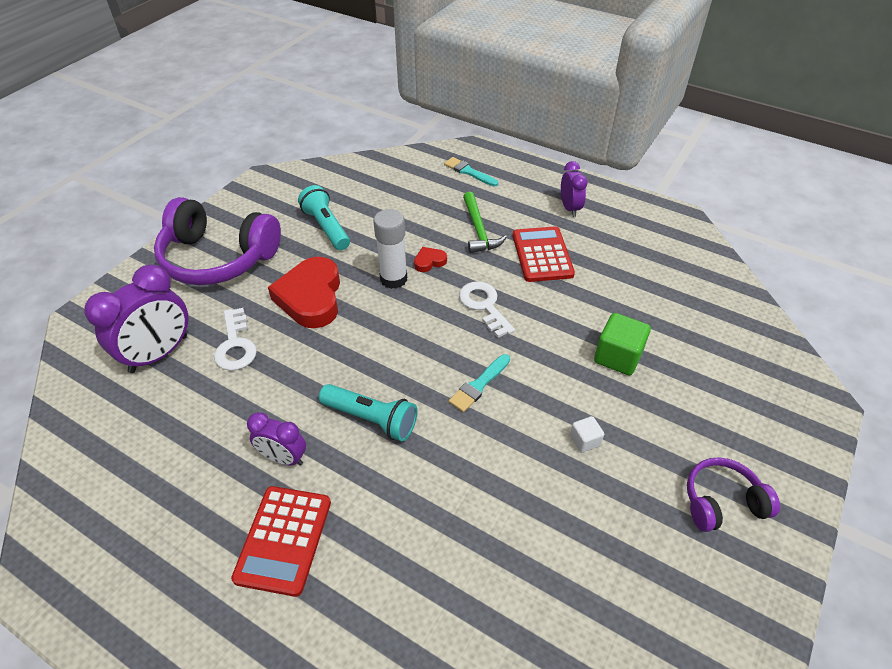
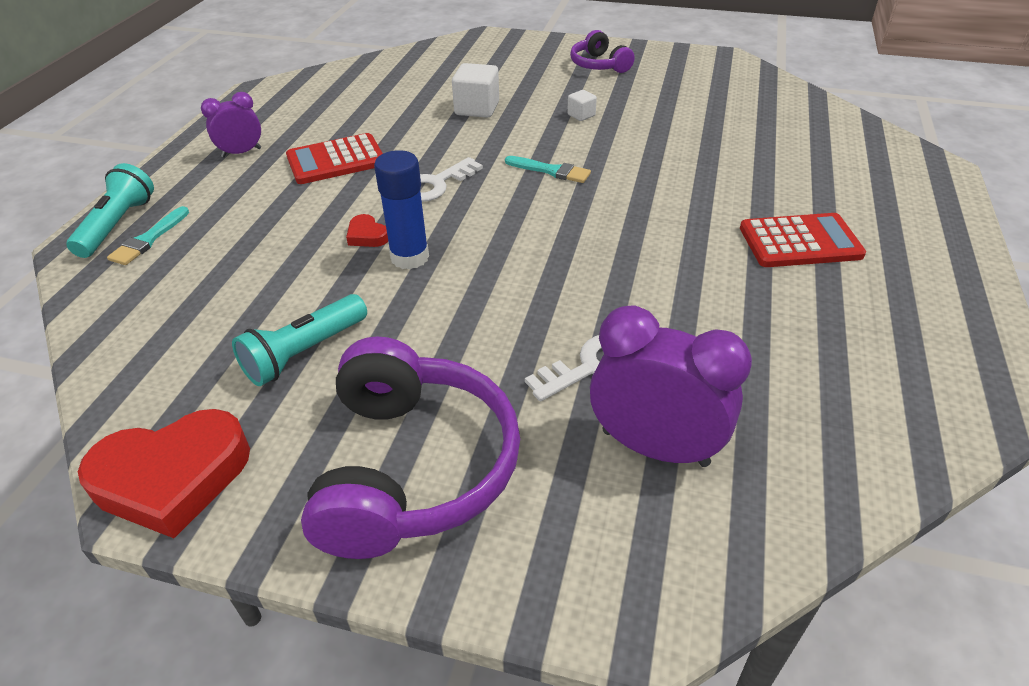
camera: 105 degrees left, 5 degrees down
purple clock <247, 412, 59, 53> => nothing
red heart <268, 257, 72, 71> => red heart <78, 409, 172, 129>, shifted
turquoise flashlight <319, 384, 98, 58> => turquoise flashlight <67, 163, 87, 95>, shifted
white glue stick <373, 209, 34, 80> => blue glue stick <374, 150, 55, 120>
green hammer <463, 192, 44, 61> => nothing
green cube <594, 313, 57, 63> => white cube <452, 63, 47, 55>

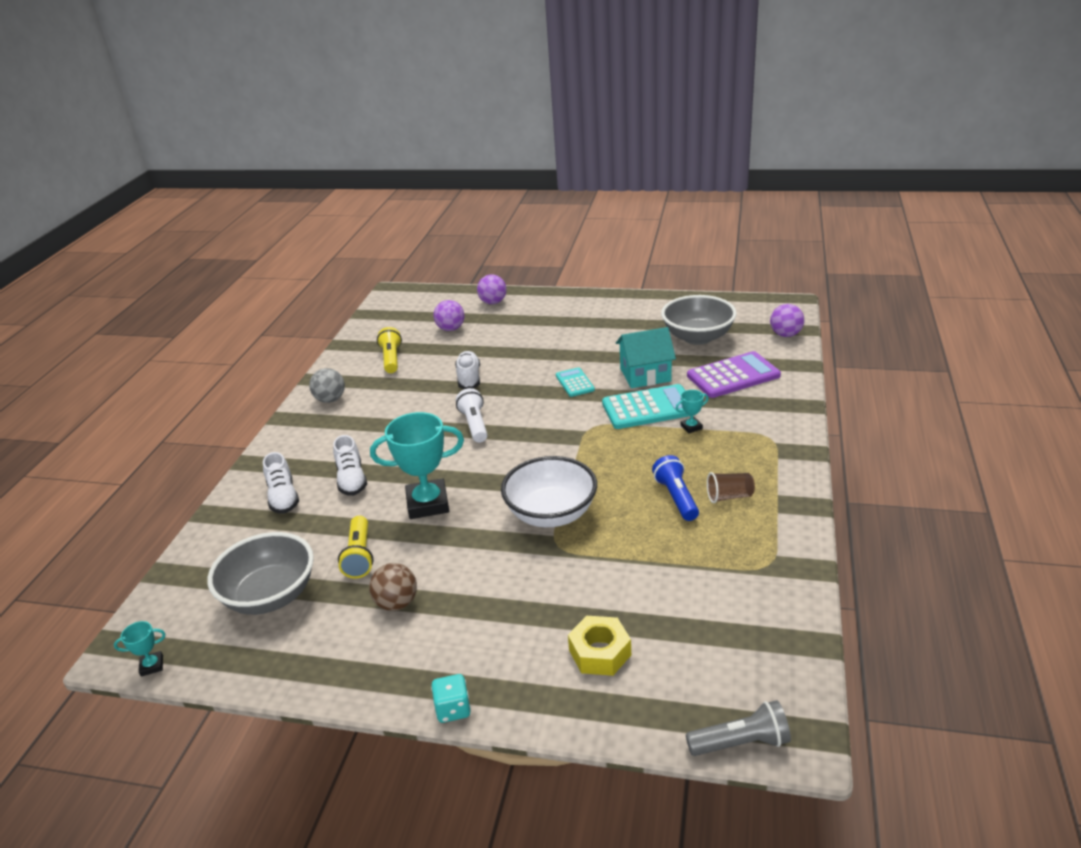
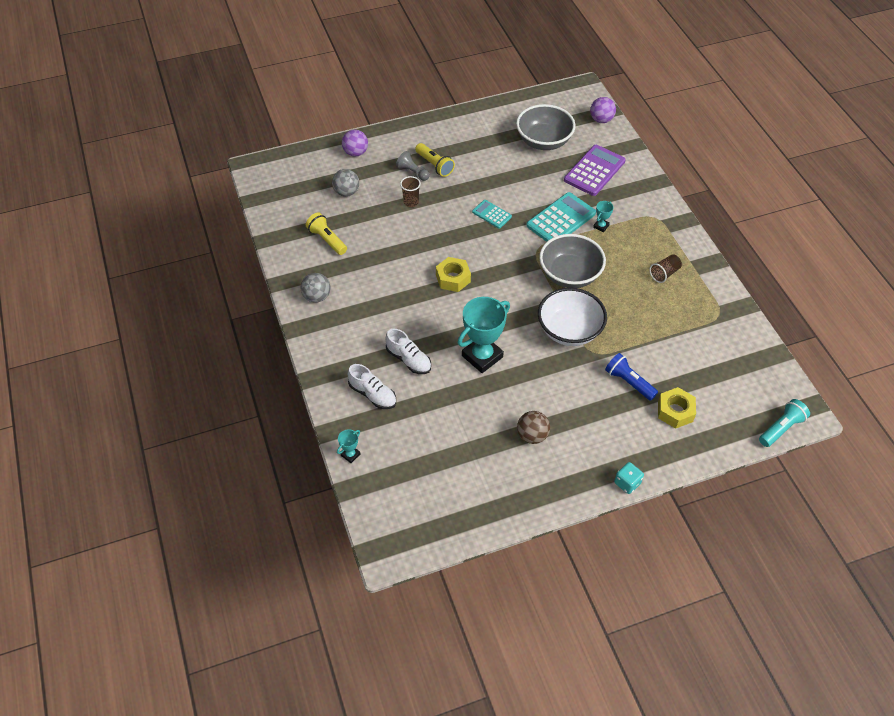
camera: 35 degrees left, 20 degrees up
turquoise trophy <114, 621, 52, 56> => turquoise trophy <337, 429, 23, 34>, shifted
grey bowl <207, 532, 107, 83> => grey bowl <539, 234, 67, 54>, shifted
yellow flashlight <338, 516, 36, 63> => yellow flashlight <415, 143, 40, 34>, shifted
purple ball <433, 300, 31, 31> => grey ball <332, 169, 27, 28>
white shoe <455, 351, 25, 38> => nothing
white flashlight <456, 388, 32, 55> => yellow nut <436, 257, 35, 35>
turquoise house <616, 327, 60, 61> => nothing
blue flashlight <652, 455, 47, 66> => blue flashlight <605, 353, 53, 48>, shifted
grey flashlight <686, 700, 105, 56> => turquoise flashlight <759, 399, 51, 48>
nothing => grey pawn <396, 151, 34, 30>
nothing => brown cup <400, 176, 21, 31>

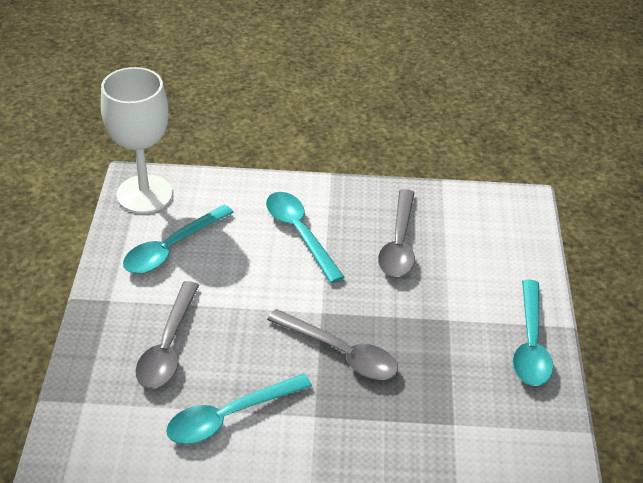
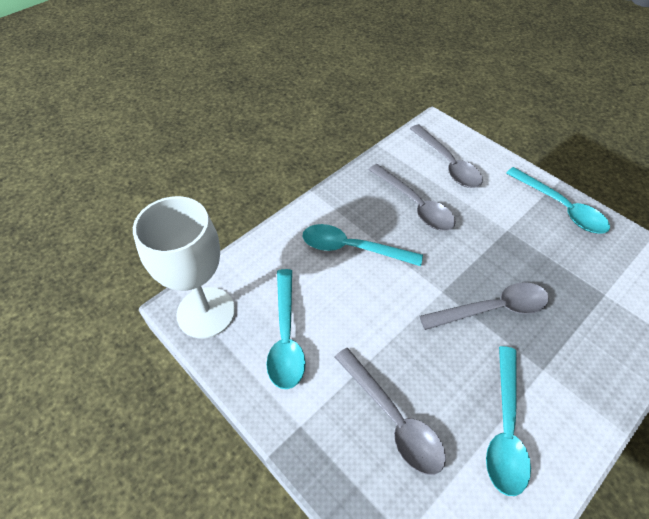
camera: 45 degrees left, 10 degrees up
nothing => grey spoon <410, 124, 73, 64>

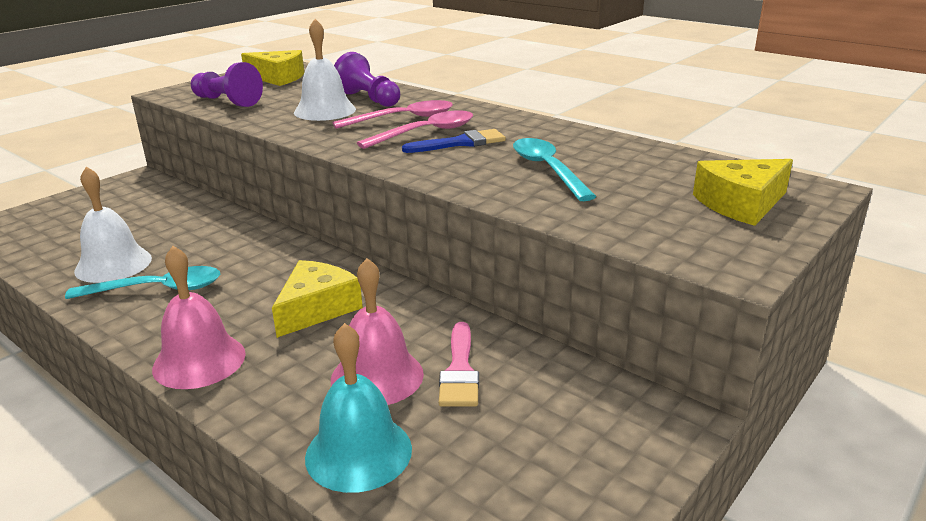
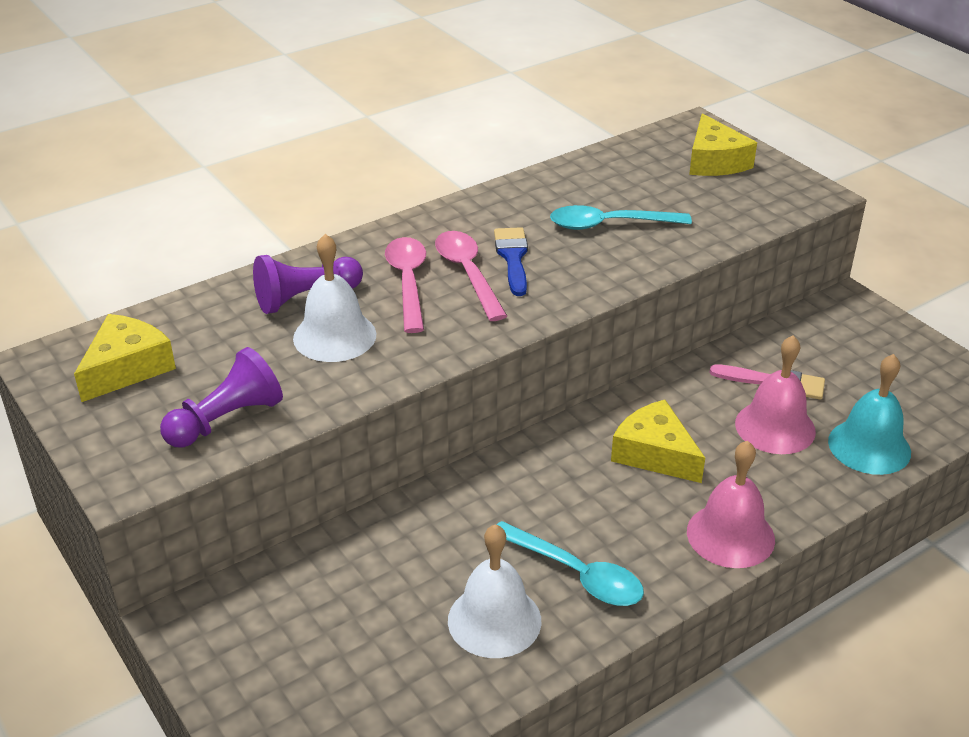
camera: 75 degrees left, 10 degrees up
turquoise spoon <65, 266, 155, 33> => turquoise spoon <497, 521, 147, 85>, 120 degrees clockwise

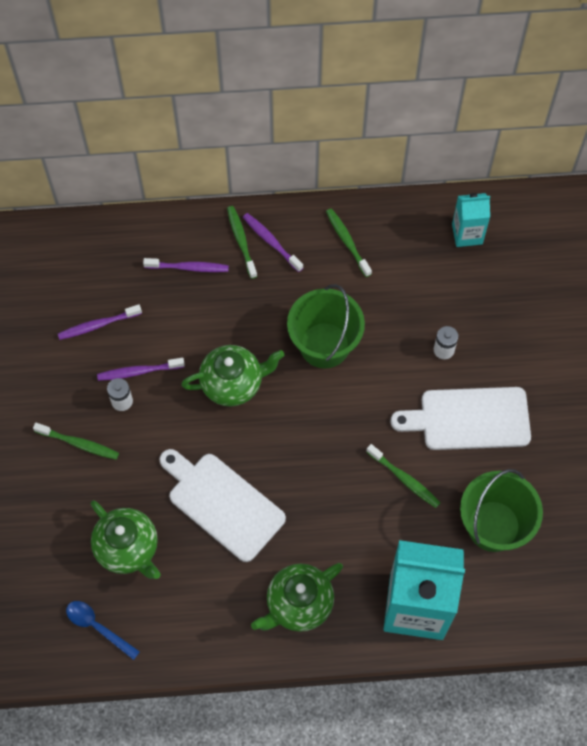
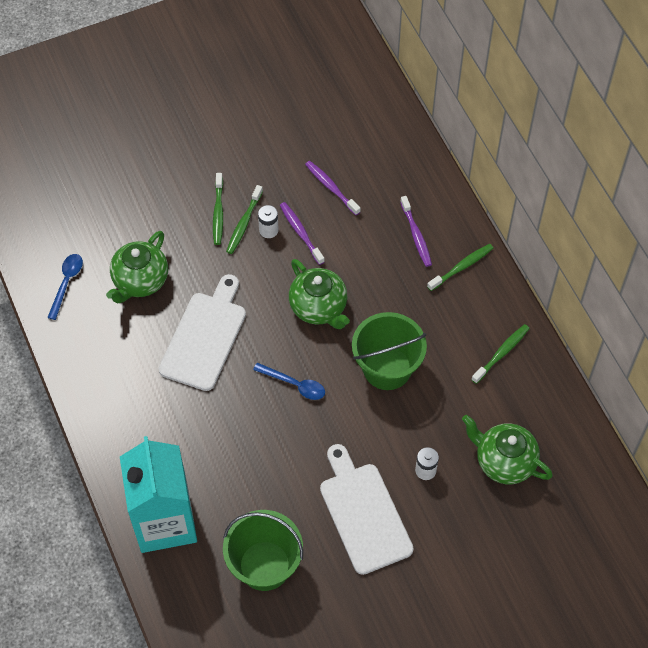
camera: 70 degrees right, 5 degrees down
purple toothbrush <243, 213, 60, 59> => nothing
green teapot <251, 563, 92, 69> => green teapot <462, 415, 91, 69>, shifted
green toothbrush <366, 444, 75, 64> => green toothbrush <226, 185, 37, 69>, shifted
turquoise carton <452, 193, 38, 54> => nothing
nothing => blue spoon <253, 363, 72, 37>

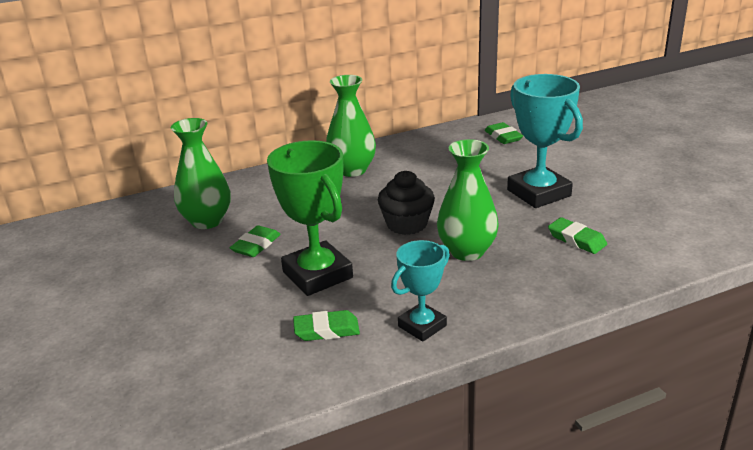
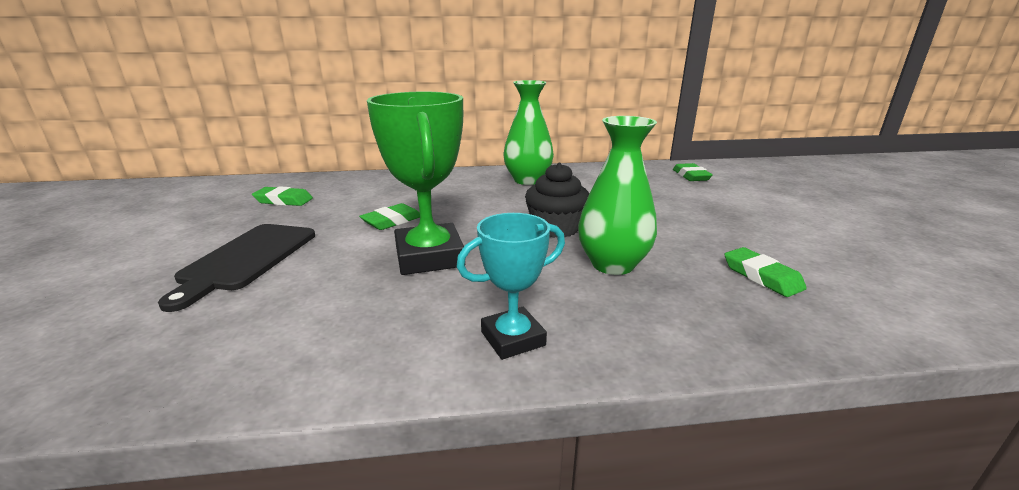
camera: 15 degrees right, 5 degrees down
green vase <171, 118, 60, 111> => nothing
green eraser <293, 310, 67, 31> => green eraser <252, 186, 61, 20>, shifted
turquoise trophy <507, 74, 76, 134> => nothing
nothing => black cutting board <158, 224, 157, 88>

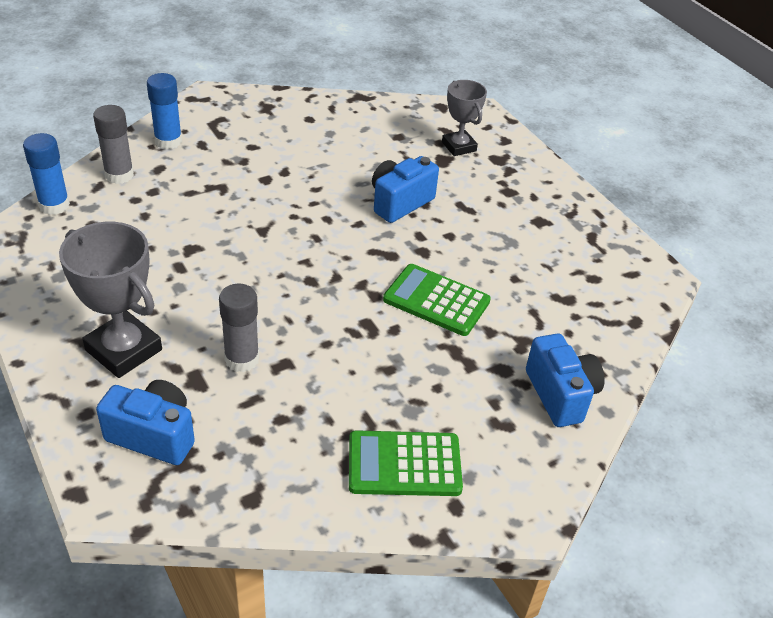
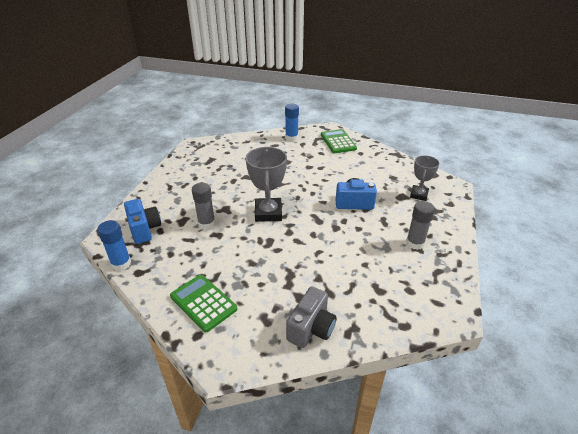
camera: 50 degrees right, 5 degrees down
blue glue stick <23, 133, 47, 82> => blue glue stick <97, 220, 34, 51>, shifted
grey trophy <59, 222, 103, 156> => grey trophy <246, 147, 41, 75>, shifted
grey glue stick <93, 105, 41, 79> => grey glue stick <406, 201, 29, 49>, shifted
green calculator <383, 264, 108, 72> => green calculator <321, 129, 36, 24>, shifted
blue camera <526, 333, 79, 94> => grey camera <286, 286, 51, 62>

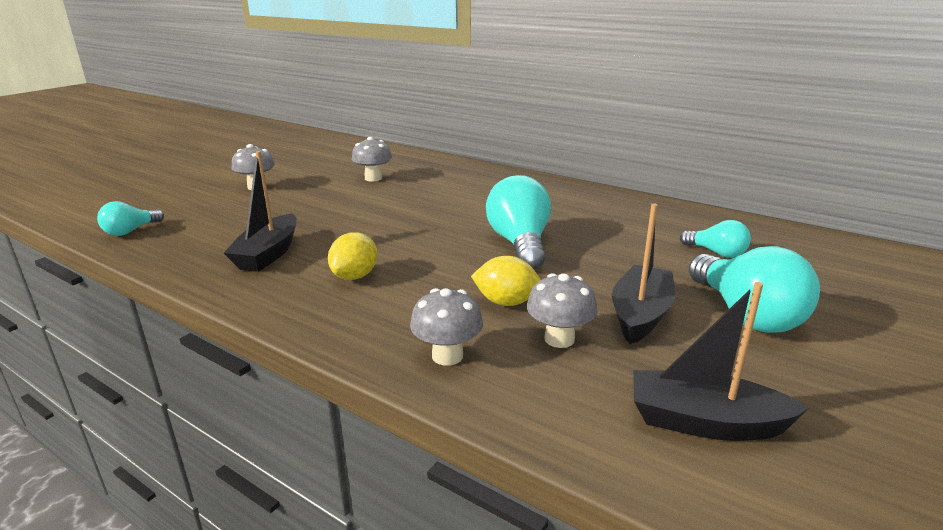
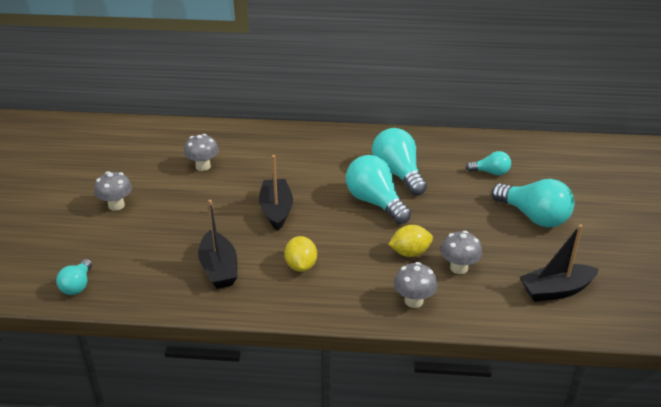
camera: 30 degrees left, 10 degrees up
black boat <612, 203, 63, 141> => black boat <259, 155, 34, 76>, shifted
nothing => turquoise light bulb <372, 128, 55, 67>

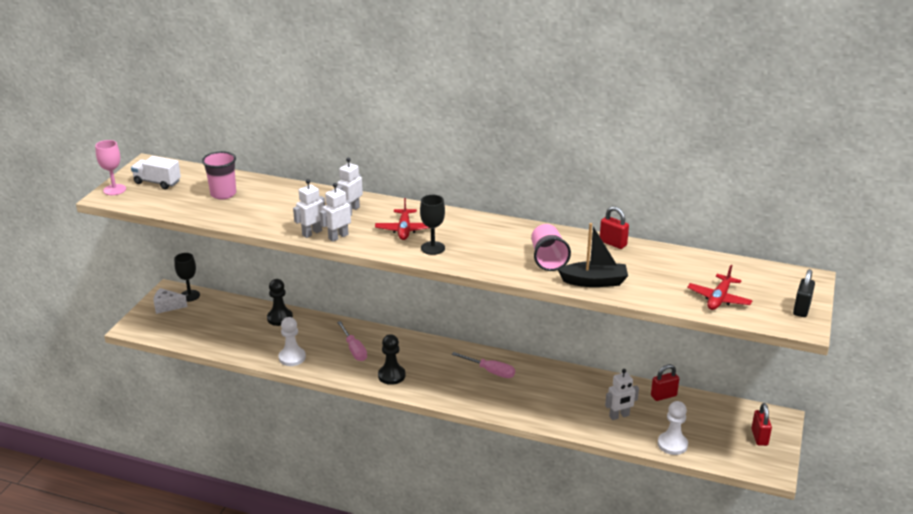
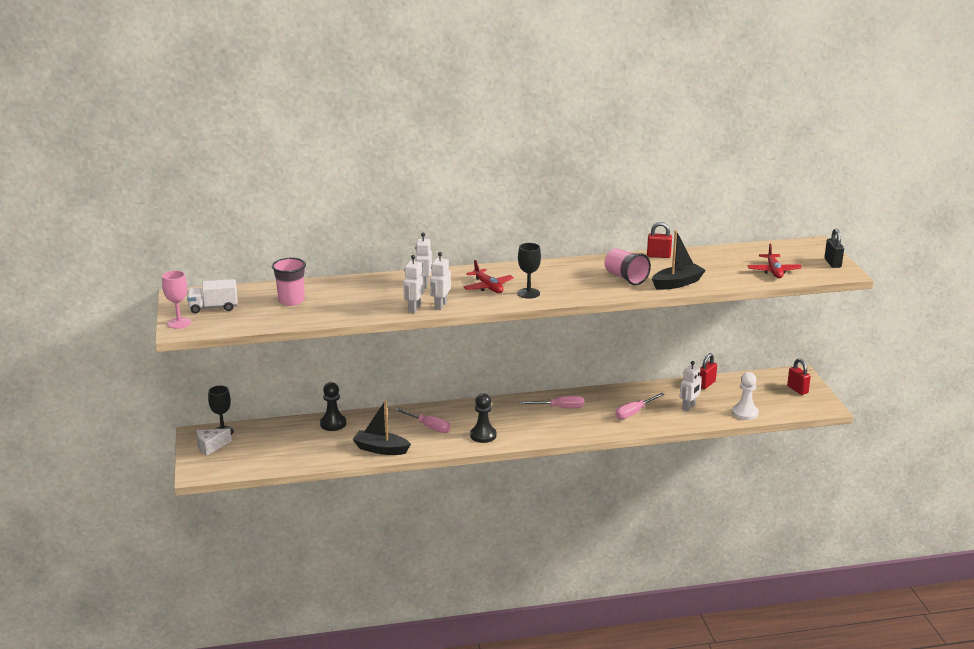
camera: 30 degrees left, 5 degrees down
white pawn <279, 317, 27, 49> => black boat <352, 400, 59, 55>
nothing => pink screwdriver <615, 393, 50, 26>

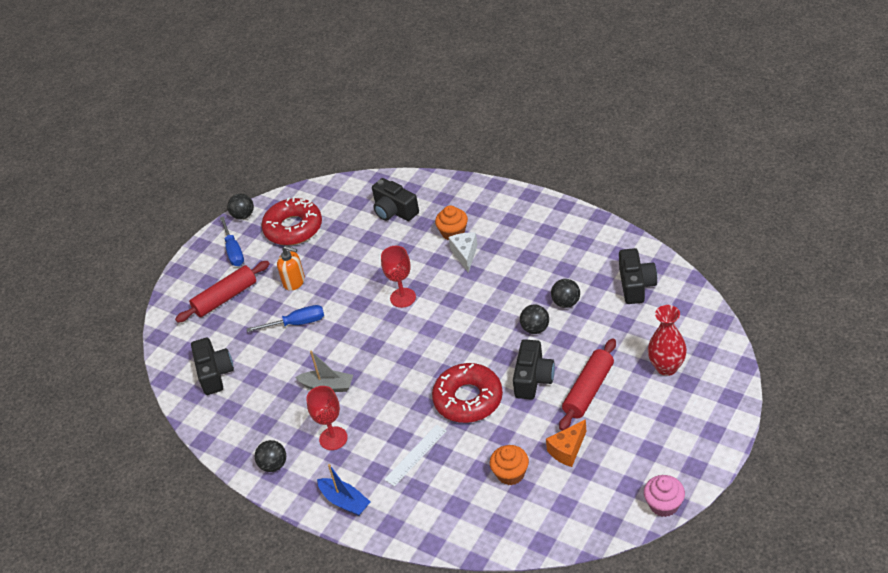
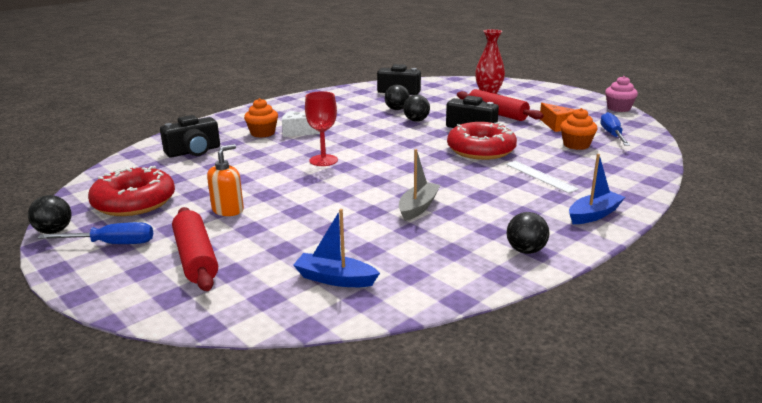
camera: 80 degrees left, 20 degrees down
black camera <191, 338, 43, 57> => blue boat <293, 209, 87, 78>
blue screwdriver <247, 305, 77, 27> => blue screwdriver <600, 112, 30, 34>, shifted
red goblet <306, 386, 42, 64> => nothing

